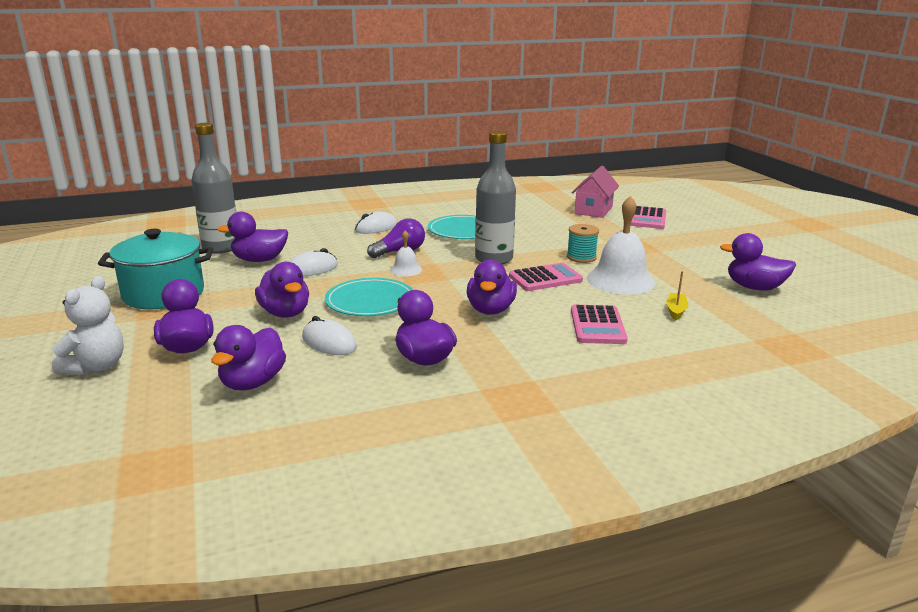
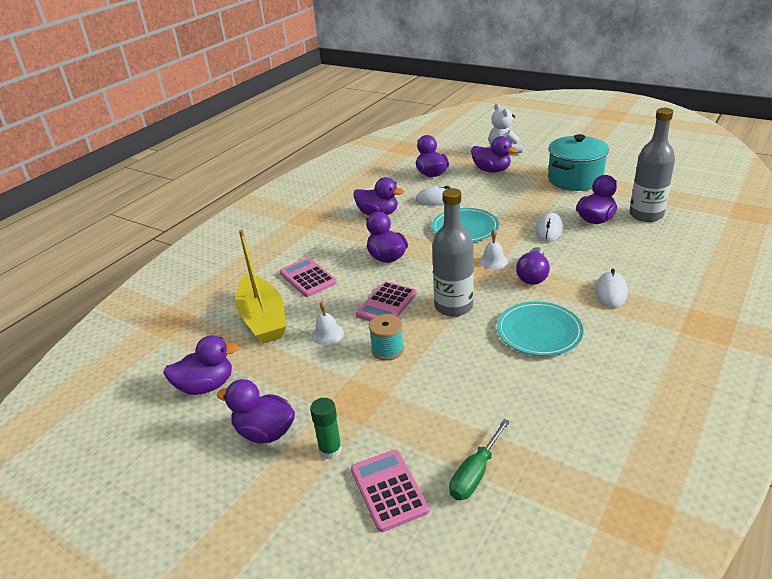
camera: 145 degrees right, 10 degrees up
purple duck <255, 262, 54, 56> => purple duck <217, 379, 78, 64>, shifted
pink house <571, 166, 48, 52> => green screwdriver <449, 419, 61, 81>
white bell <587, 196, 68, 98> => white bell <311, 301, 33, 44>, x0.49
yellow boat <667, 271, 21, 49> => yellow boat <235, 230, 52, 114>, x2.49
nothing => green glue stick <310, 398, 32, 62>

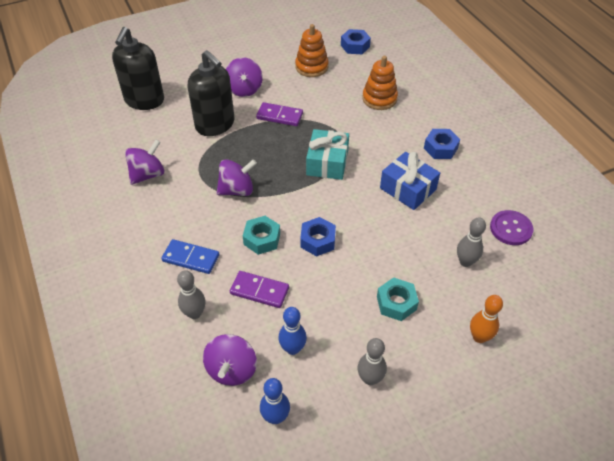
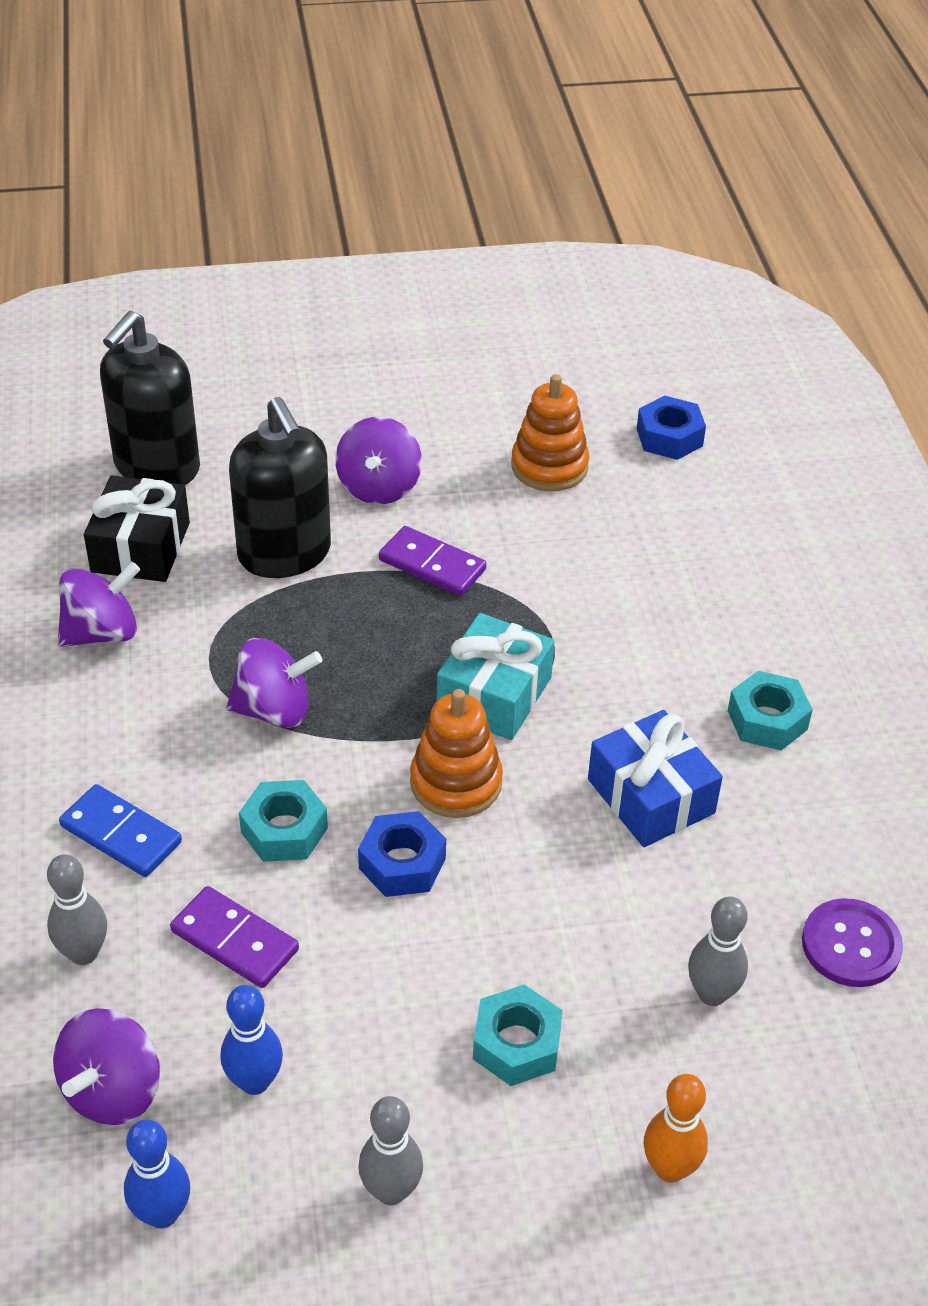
camera: 15 degrees right, 5 degrees down
orange stacking toy <362, 56, 36, 54> => orange stacking toy <410, 689, 93, 129>, shifted
blue nut <424, 129, 36, 30> => turquoise nut <728, 671, 85, 80>
nothing => black gift <84, 475, 106, 107>

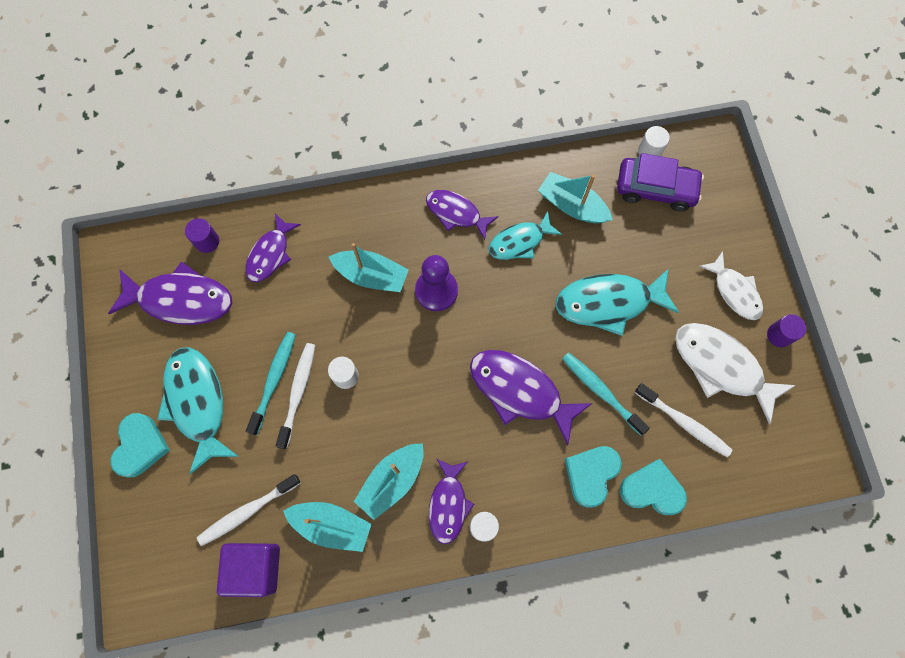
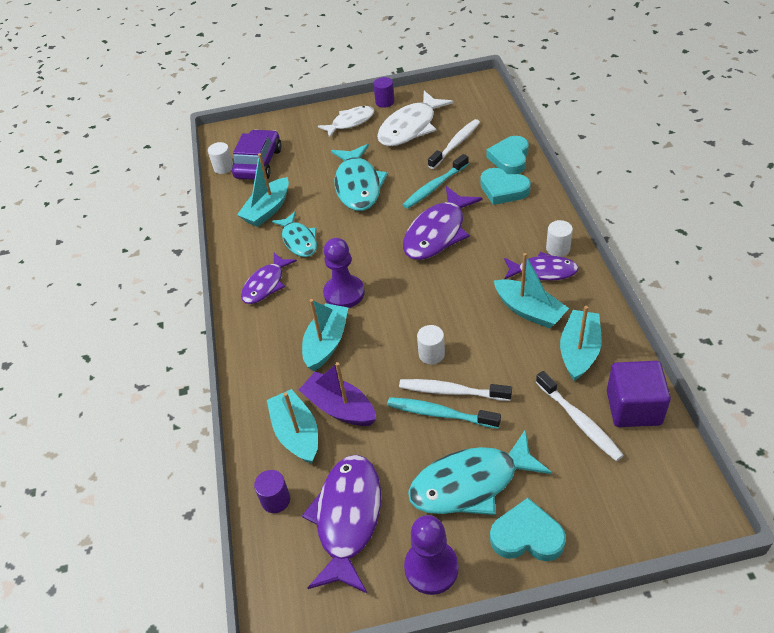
camera: 85 degrees left, 25 degrees down
purple fish <245, 213, 56, 69> => turquoise boat <267, 389, 51, 75>
nothing => purple boat <299, 362, 77, 64>
nothing => purple pawn <404, 515, 55, 80>

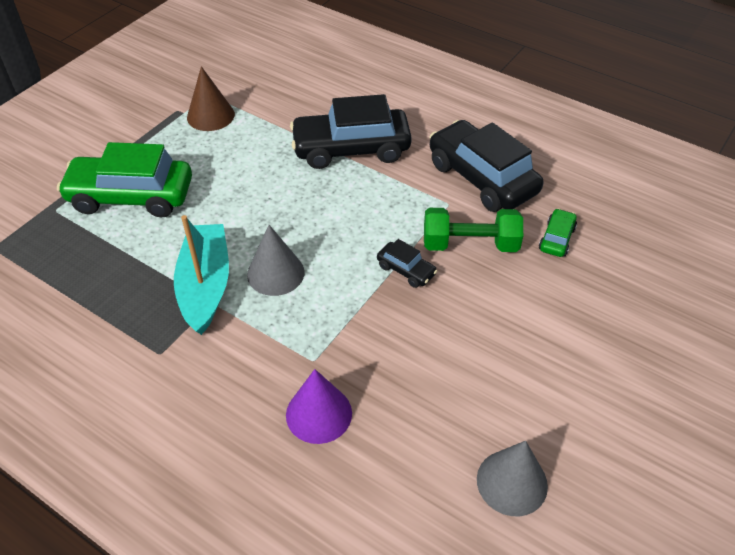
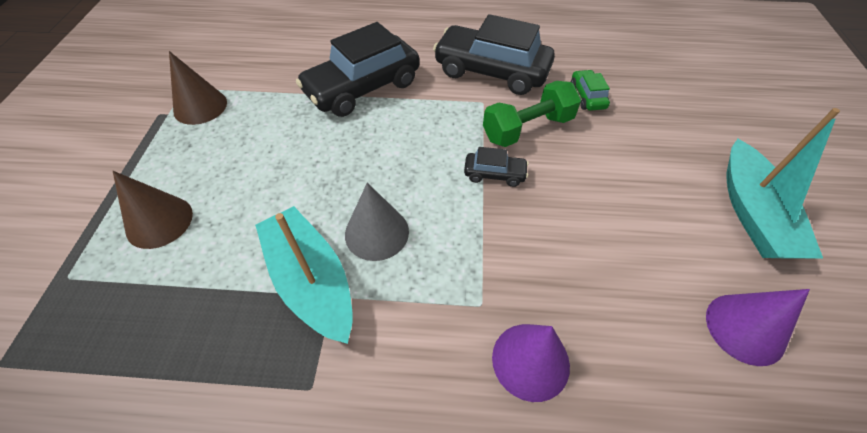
camera: 30 degrees left, 5 degrees up
green car <57, 142, 135, 75> => brown cone <113, 171, 80, 78>
grey cone <477, 441, 71, 75> => purple cone <706, 289, 104, 77>
nothing => turquoise boat <726, 108, 114, 151>

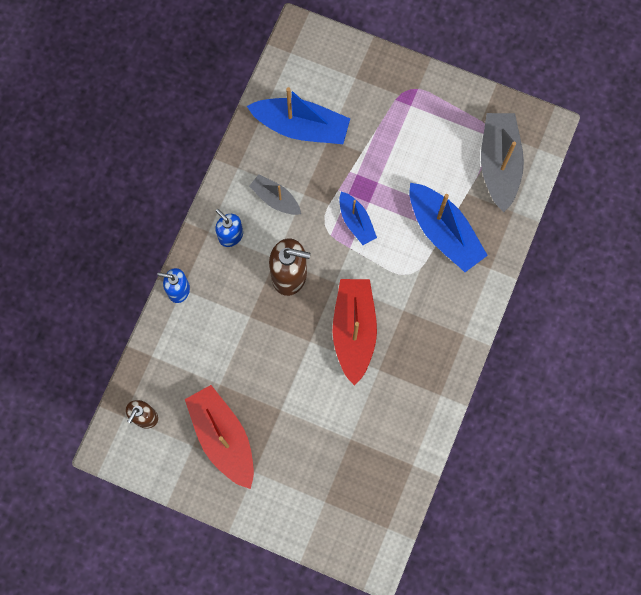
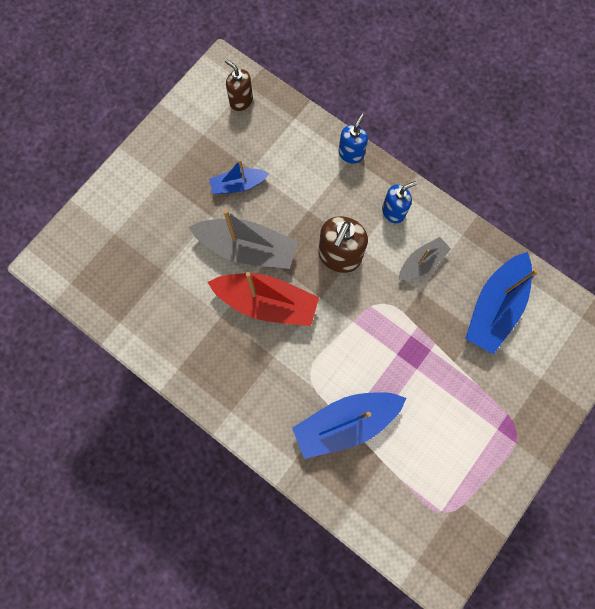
camera: 105 degrees right, 0 degrees up
red boat <185, 385, 69, 104> => nothing
blue boat <339, 192, 38, 53> => blue boat <209, 159, 60, 35>, shifted
grey boat <481, 113, 43, 99> => grey boat <189, 209, 109, 60>, shifted

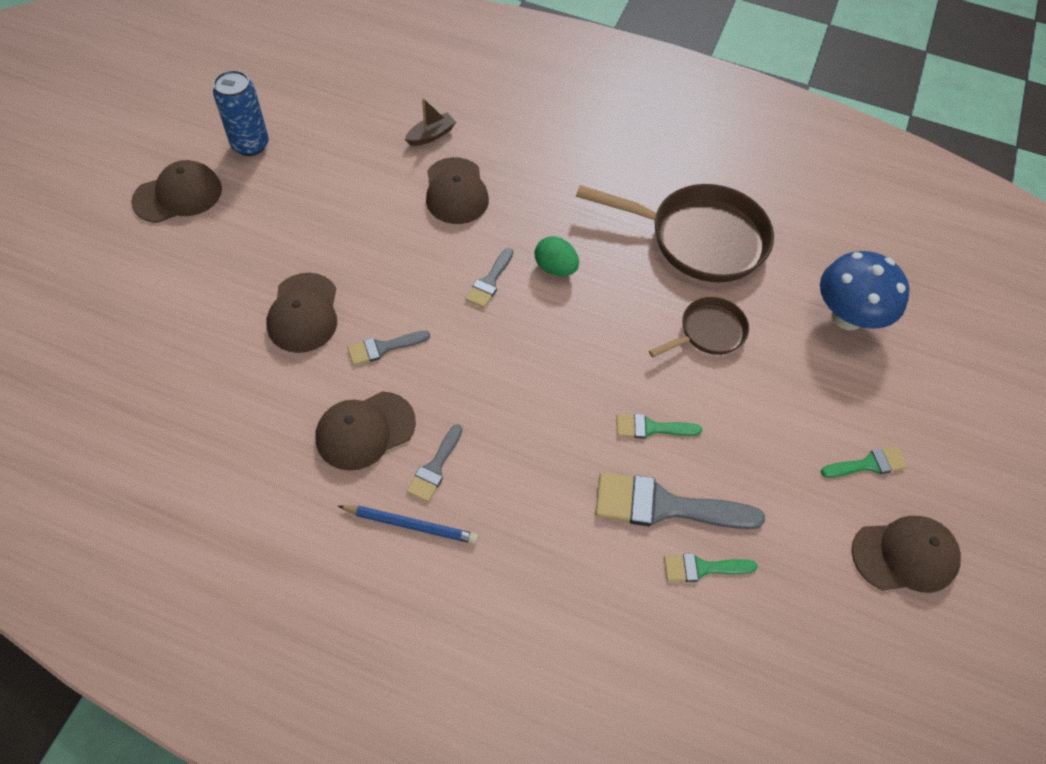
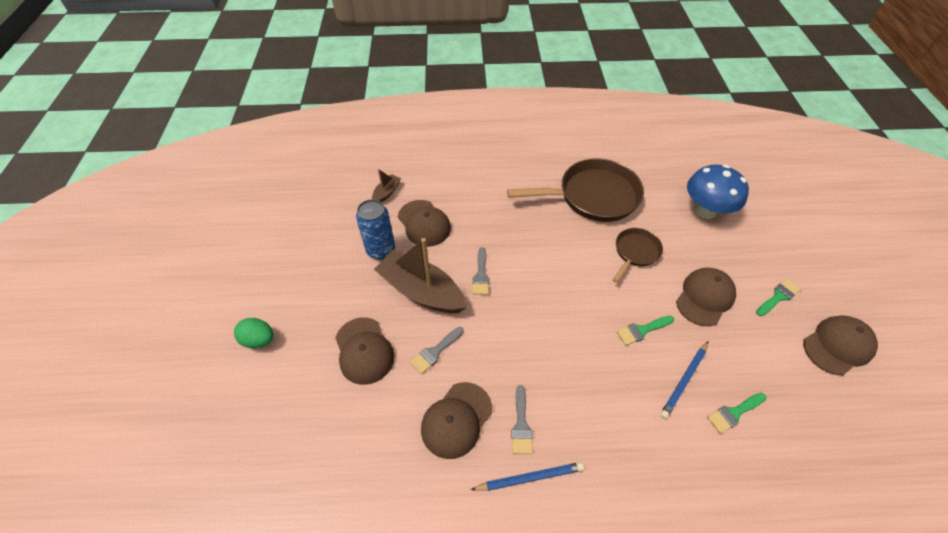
camera: 20 degrees left, 5 degrees down
brown cap <131, 160, 91, 63> => brown cap <676, 268, 60, 58>, shifted
blue can <213, 70, 56, 86> => blue can <356, 199, 39, 61>, shifted
green egg <535, 236, 44, 40> => green egg <234, 318, 40, 30>, shifted
grey brush <595, 472, 170, 57> => blue pencil <660, 341, 48, 78>
nothing => brown boat <374, 238, 93, 75>

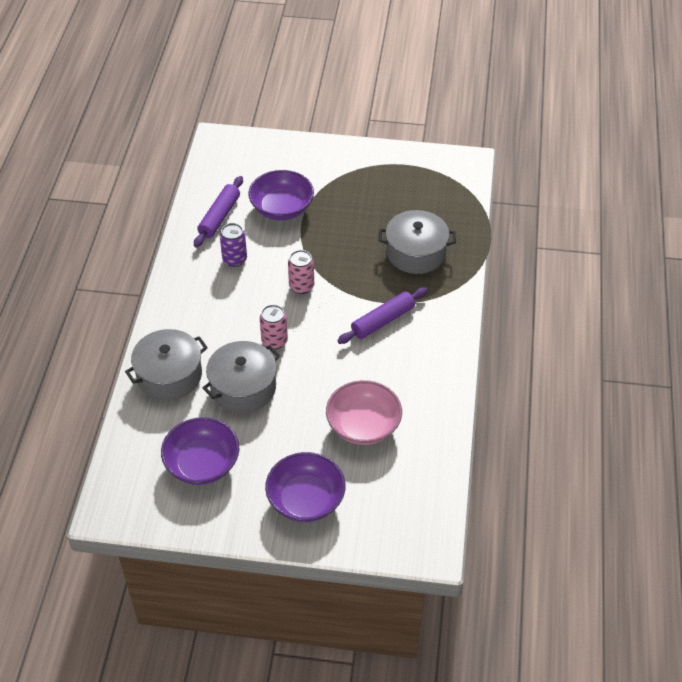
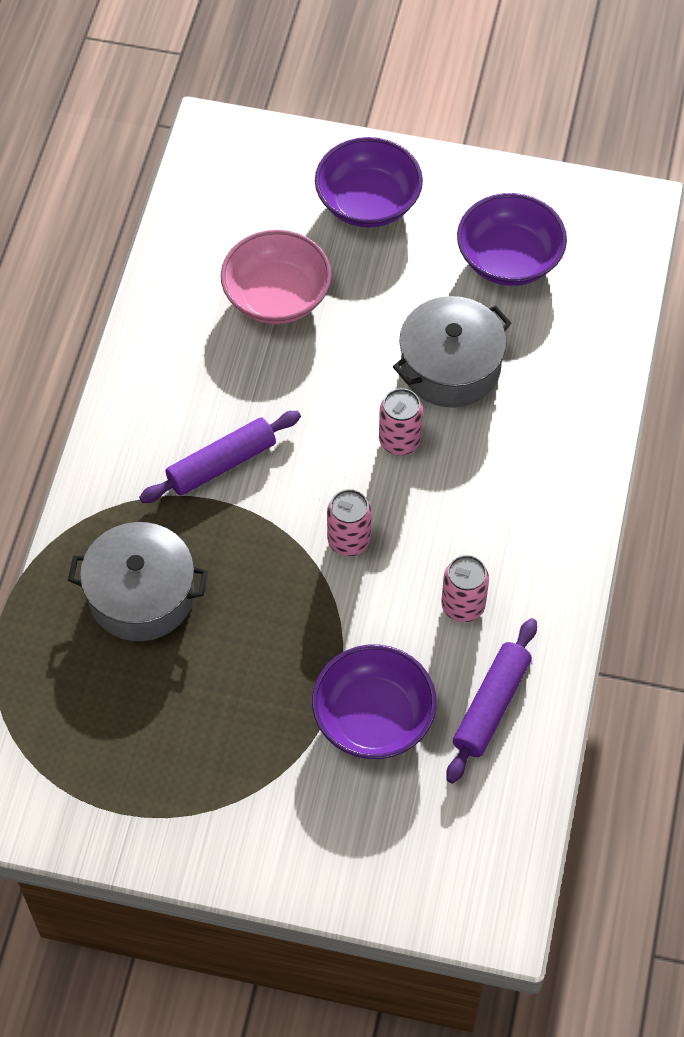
camera: 175 degrees left, 10 degrees up
grey pot <125, 329, 83, 72> => nothing
purple can <220, 223, 27, 44> => pink can <441, 555, 48, 67>

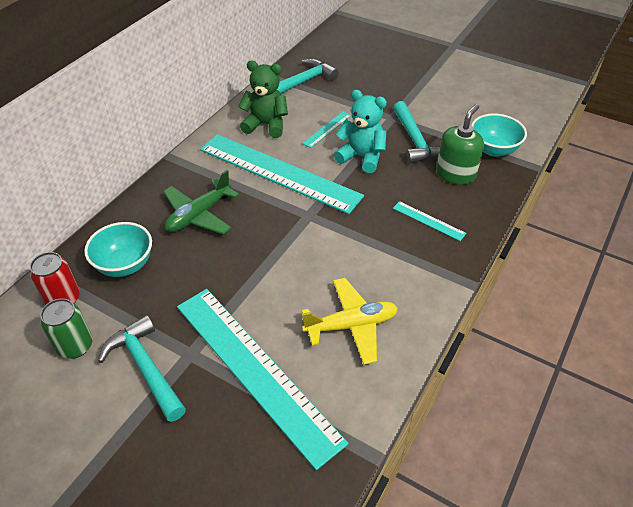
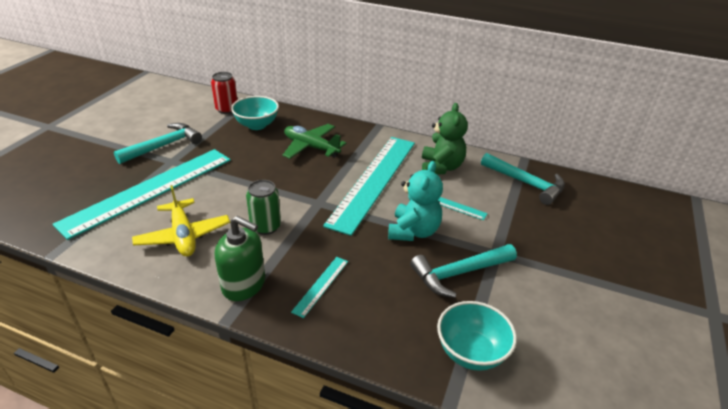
camera: 80 degrees right, 10 degrees down
green can <40, 298, 52, 61> => green can <246, 180, 35, 55>, shifted
green soap dispenser <436, 104, 48, 81> => green soap dispenser <215, 216, 50, 85>, shifted

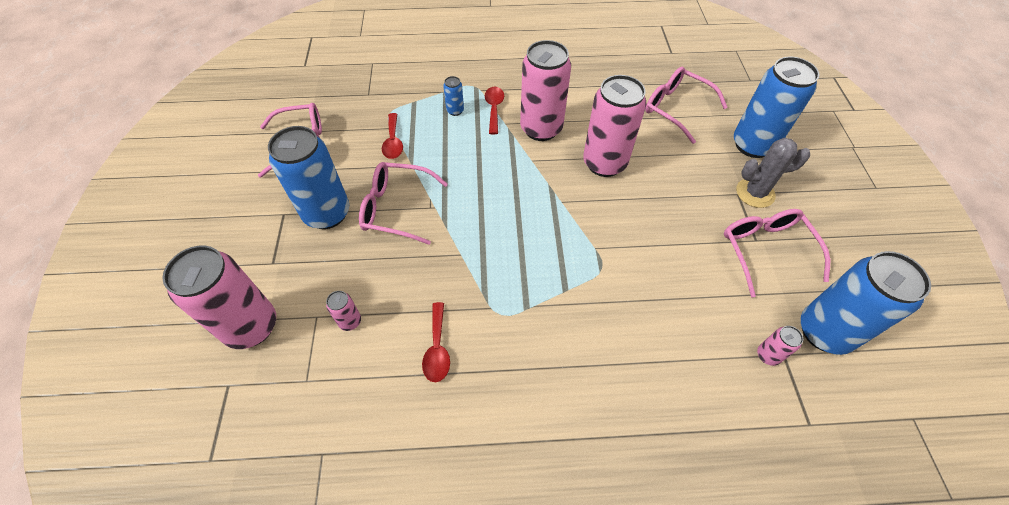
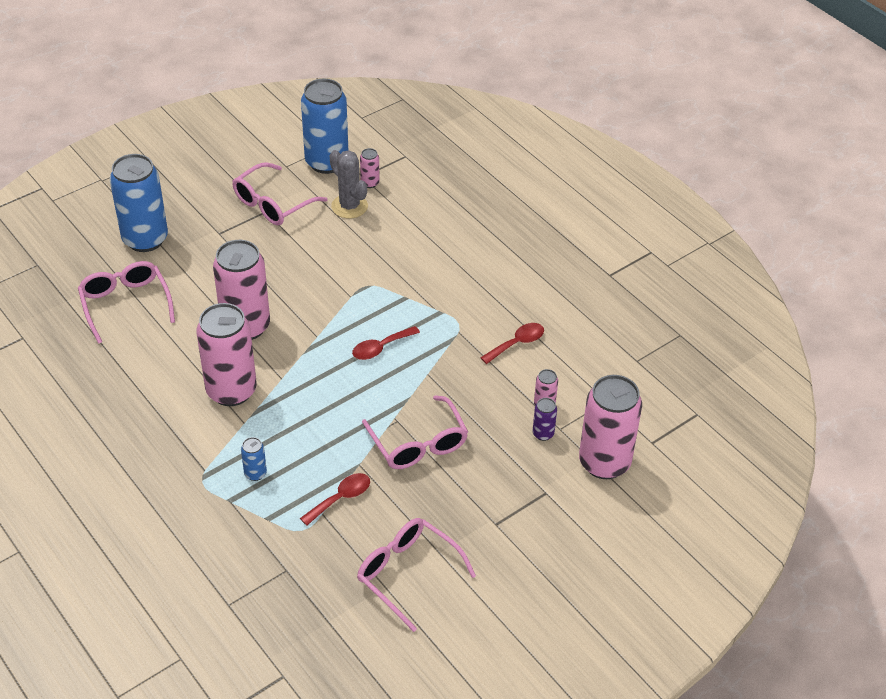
camera: 125 degrees left, 10 degrees down
blue can <268, 126, 81, 103> => nothing
red spoon <485, 87, 19, 47> => red spoon <352, 326, 68, 34>, shifted
pink glasses <645, 67, 83, 77> => pink glasses <78, 261, 97, 83>, 150 degrees clockwise
grey cactus <736, 138, 74, 70> => grey cactus <330, 150, 38, 68>, shifted
nothing => purple can <533, 398, 24, 43>

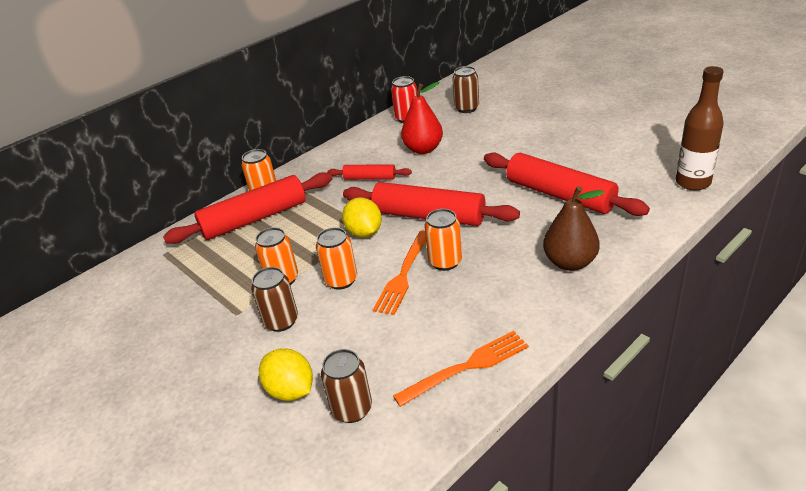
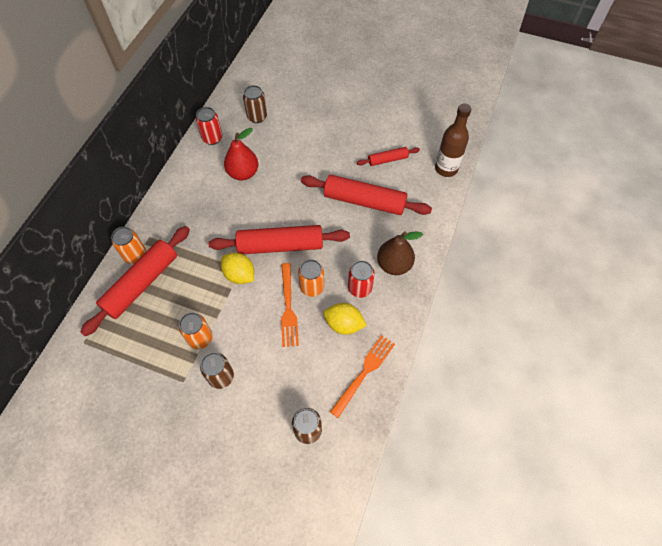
camera: 30 degrees left, 25 degrees up
yellow lemon <259, 349, 54, 52> => yellow lemon <324, 303, 43, 32>, shifted
orange can <316, 227, 41, 63> => nothing
red rolling pin <327, 164, 85, 16> => red rolling pin <357, 147, 63, 19>, shifted
nothing => red can <348, 260, 27, 38>

